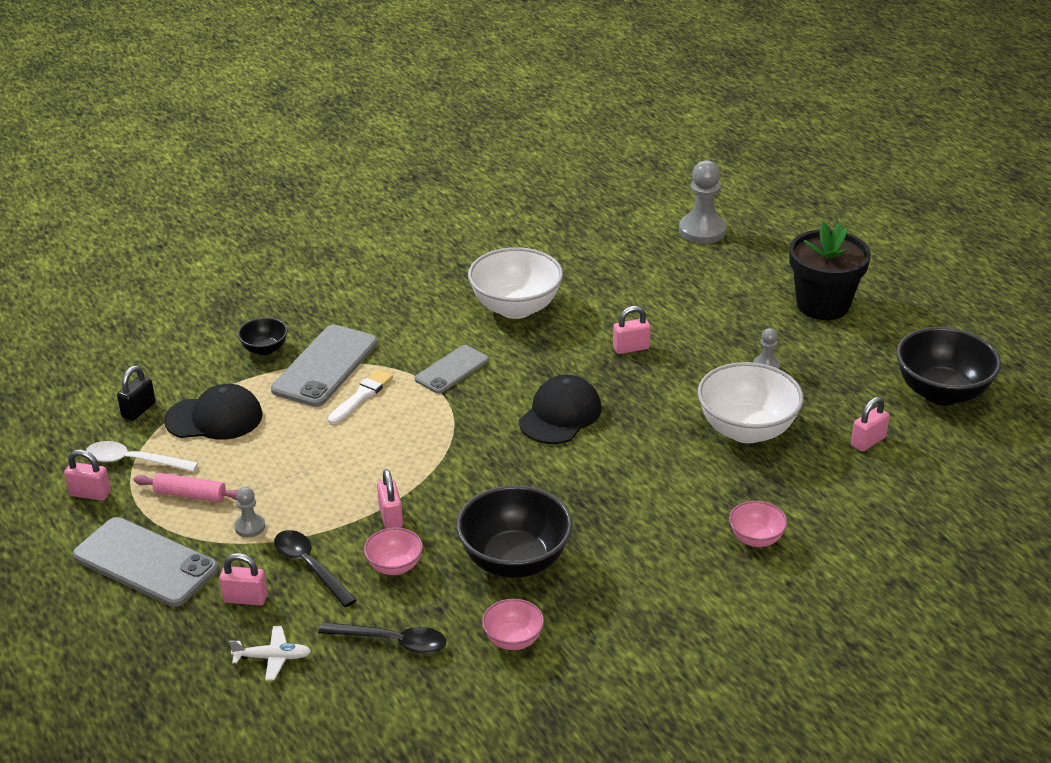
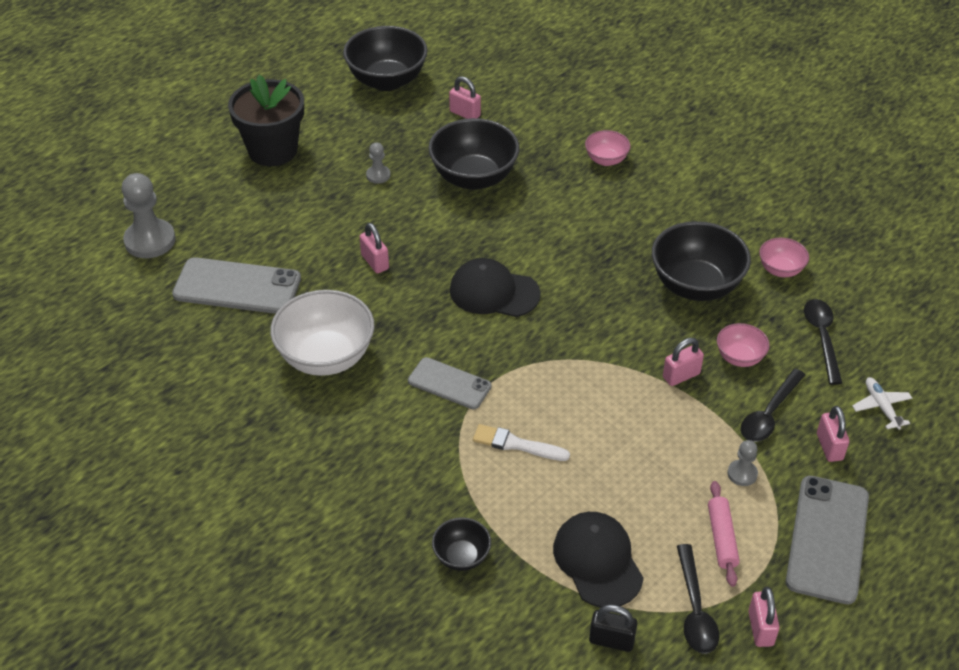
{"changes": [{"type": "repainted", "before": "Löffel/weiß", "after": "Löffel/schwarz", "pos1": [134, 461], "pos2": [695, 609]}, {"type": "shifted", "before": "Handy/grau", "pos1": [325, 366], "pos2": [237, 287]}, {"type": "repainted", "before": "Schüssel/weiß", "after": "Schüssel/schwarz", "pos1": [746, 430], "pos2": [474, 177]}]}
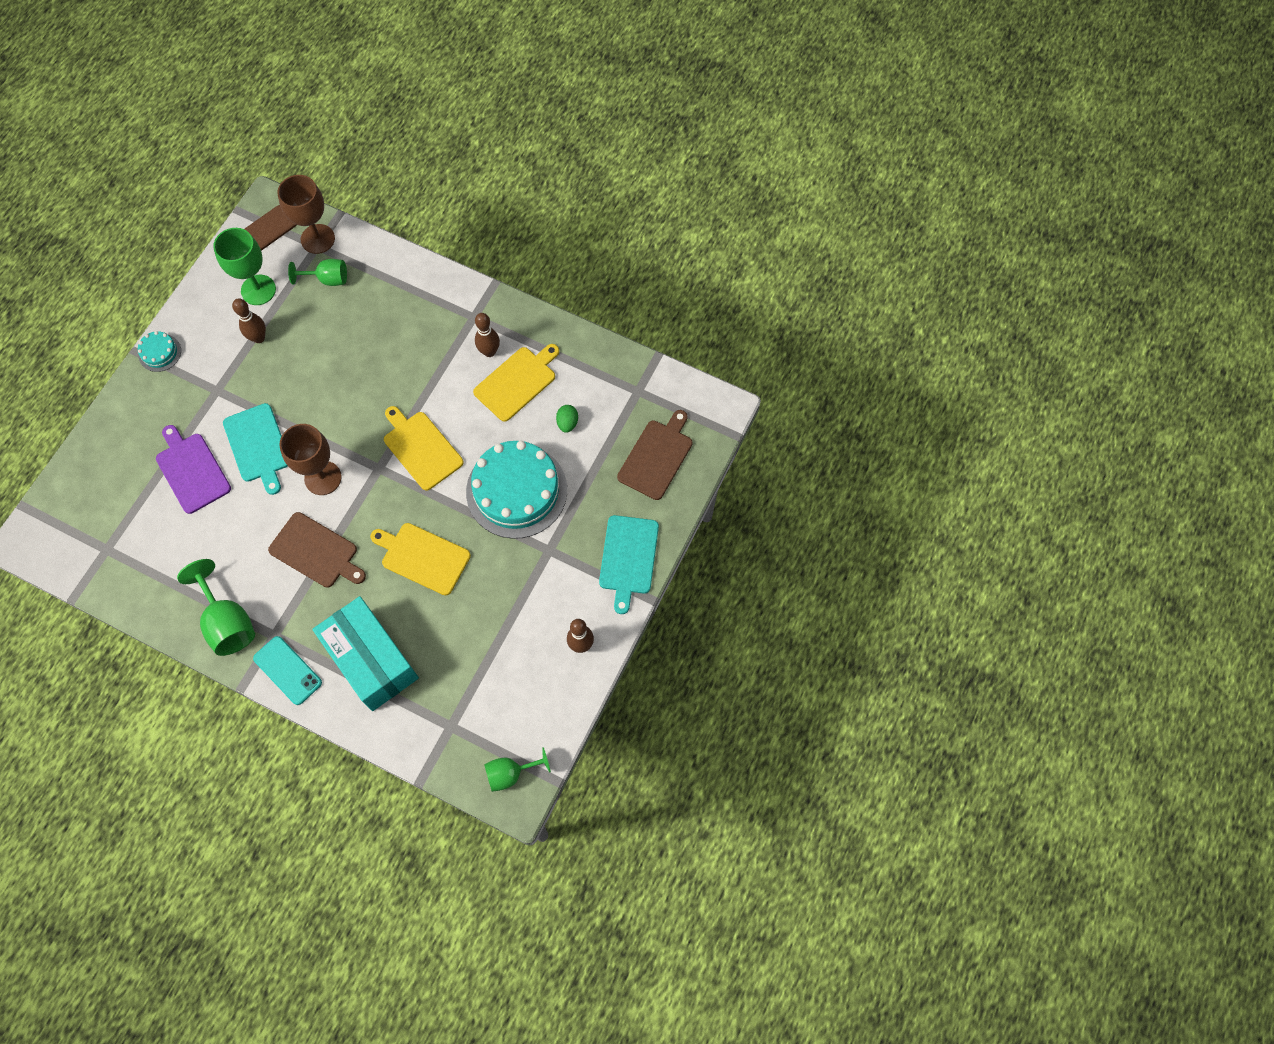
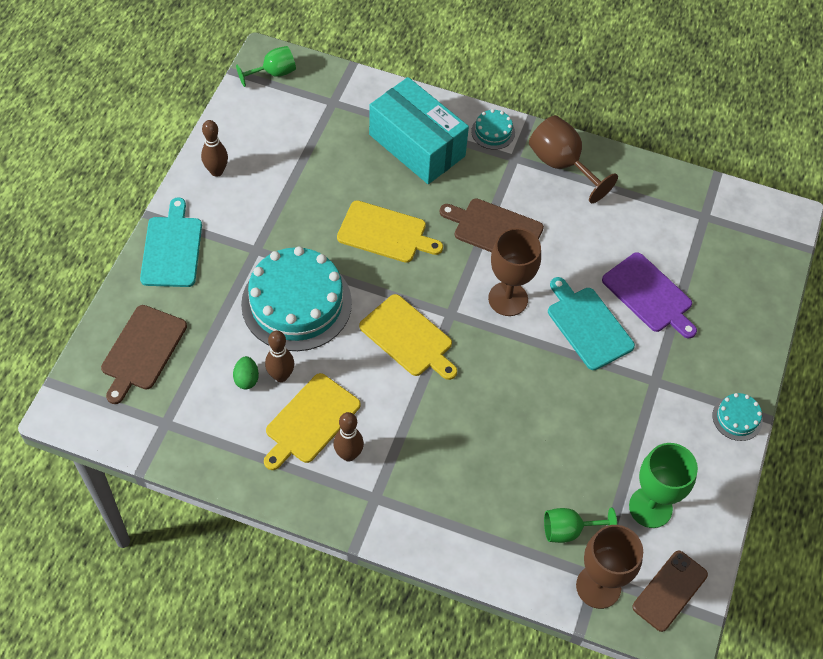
{"changes": [{"type": "repainted", "before": "Kelch/grün", "after": "Kelch/braun", "pos1": [227, 622], "pos2": [562, 165]}, {"type": "shifted", "before": "Bowlingkegel/braun", "pos1": [259, 338], "pos2": [281, 376]}, {"type": "swapped", "before": "Handy/türkis", "after": "Kuchen/türkis", "pos1": [287, 670], "pos2": [493, 132]}]}
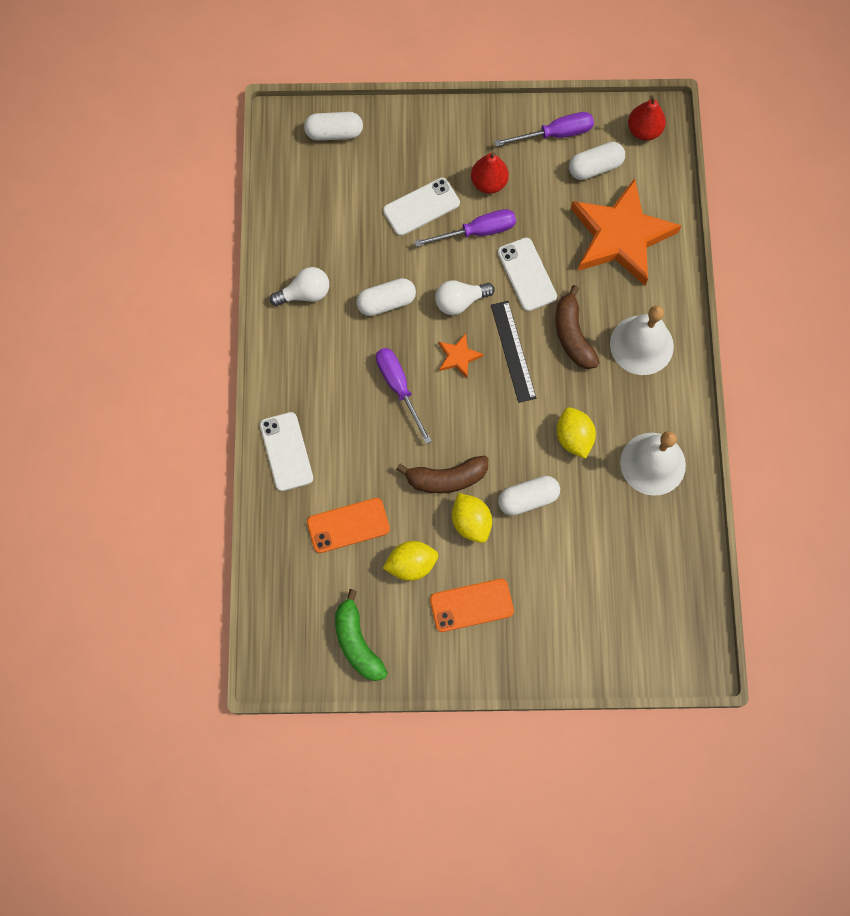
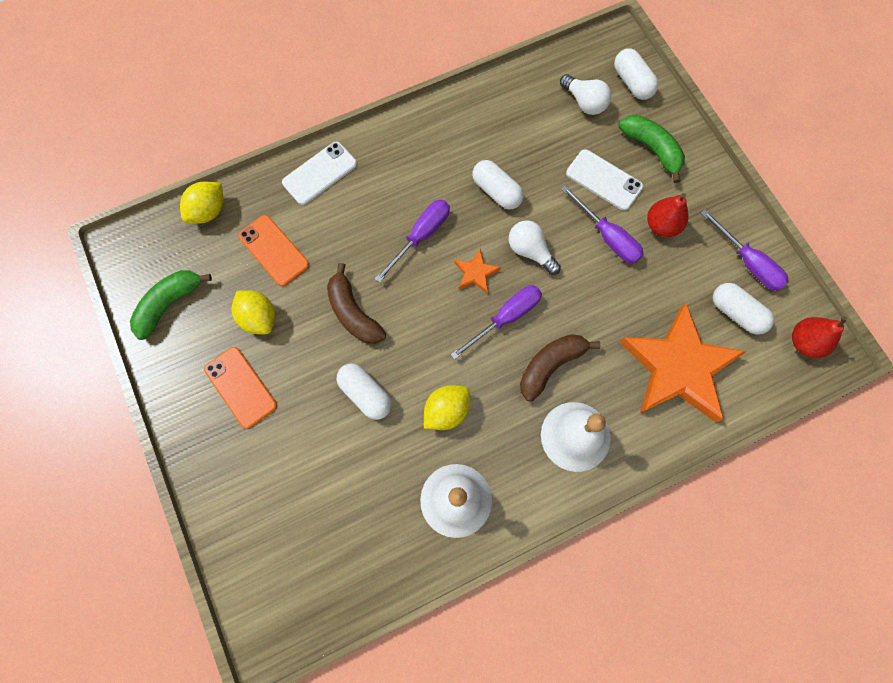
{"changes": [{"type": "shifted", "before": "Glühbirne/weiß", "pos1": [305, 293], "pos2": [584, 102]}, {"type": "shifted", "before": "Zitrone/gelb", "pos1": [471, 522], "pos2": [209, 211]}, {"type": "swapped", "before": "Lineal/schwarz", "after": "Schraubenzieher/lila", "pos1": [513, 351], "pos2": [506, 318]}, {"type": "gone", "before": "Handy/weiß", "pos1": [527, 274]}, {"type": "new", "after": "Banane/grün", "pos2": [651, 149]}]}
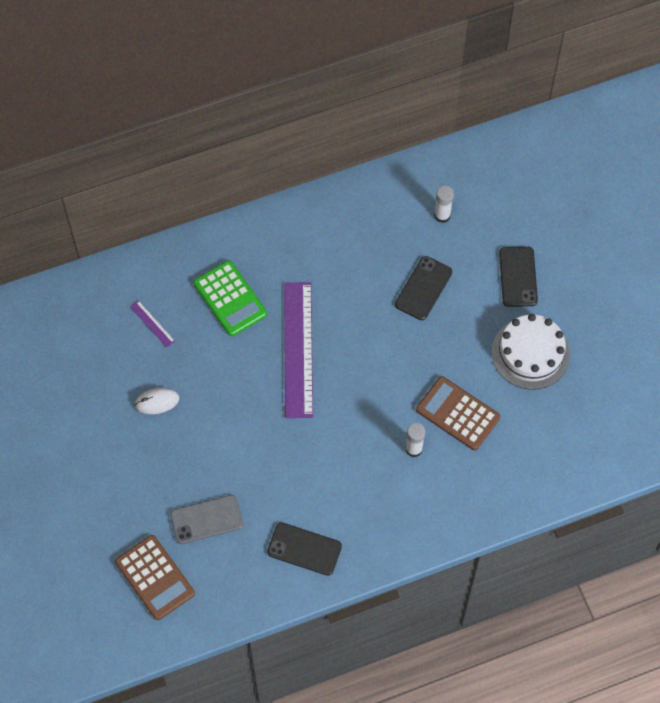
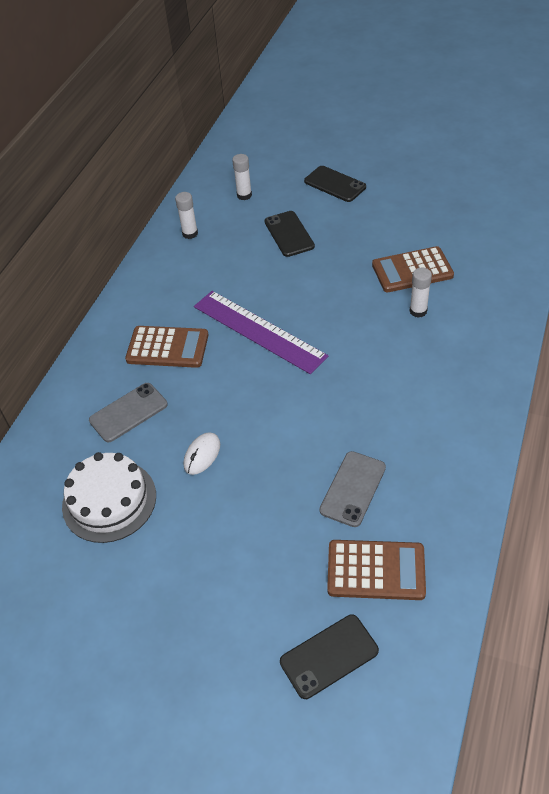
{"changes": [{"type": "swapped", "before": "Lineal/lila", "after": "Handy/grau", "pos1": [152, 324], "pos2": [128, 412]}, {"type": "repainted", "before": "Taschenrechner/grün", "after": "Taschenrechner/braun", "pos1": [230, 299], "pos2": [167, 347]}, {"type": "shifted", "before": "Handy/schwarz", "pos1": [304, 549], "pos2": [329, 656]}, {"type": "shifted", "before": "Kuchen/weiß", "pos1": [530, 353], "pos2": [109, 500]}, {"type": "new", "after": "Klebestift/weiß", "pos2": [190, 233]}]}
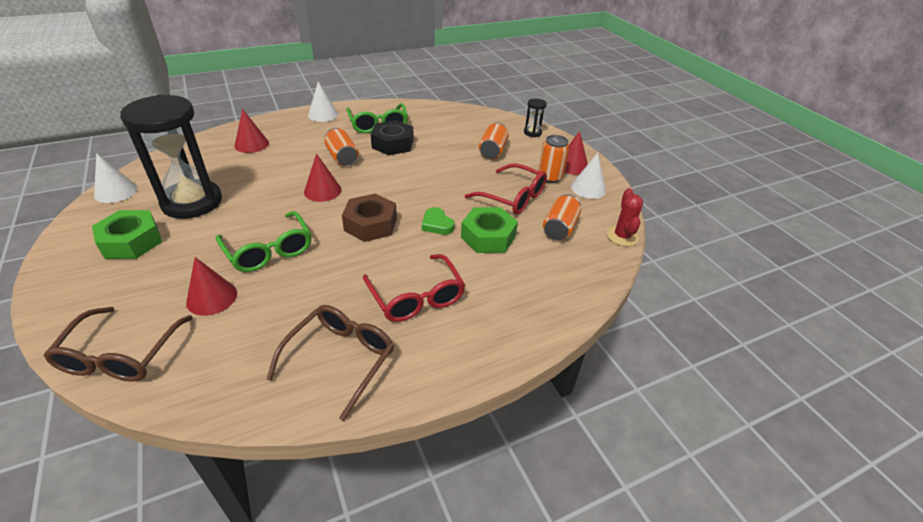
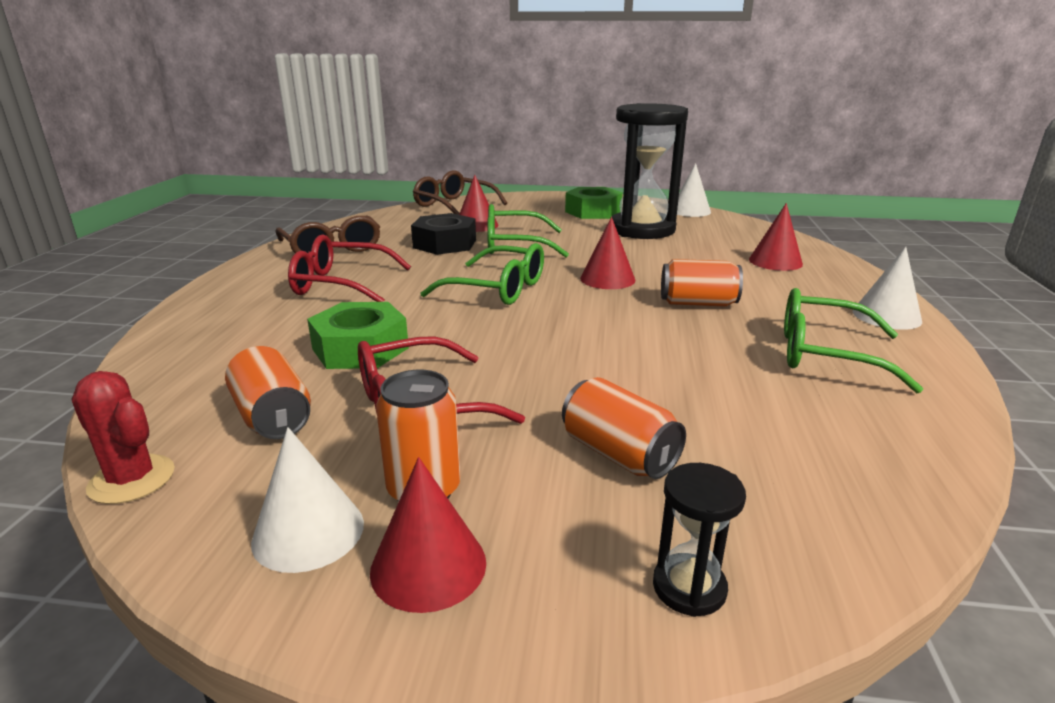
{"changes": [{"type": "swapped", "before": "Sechskantmutter/braun", "after": "Brille/grün", "pos1": [370, 224], "pos2": [497, 289]}, {"type": "shifted", "before": "Sechskantmutter/schwarz", "pos1": [392, 144], "pos2": [445, 244]}, {"type": "gone", "before": "Herz/grün", "pos1": [437, 224]}]}
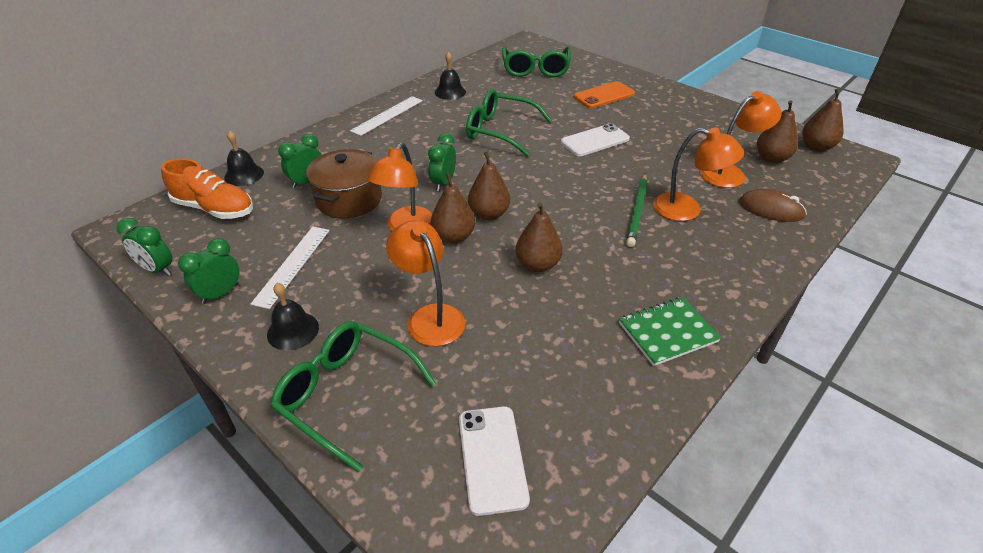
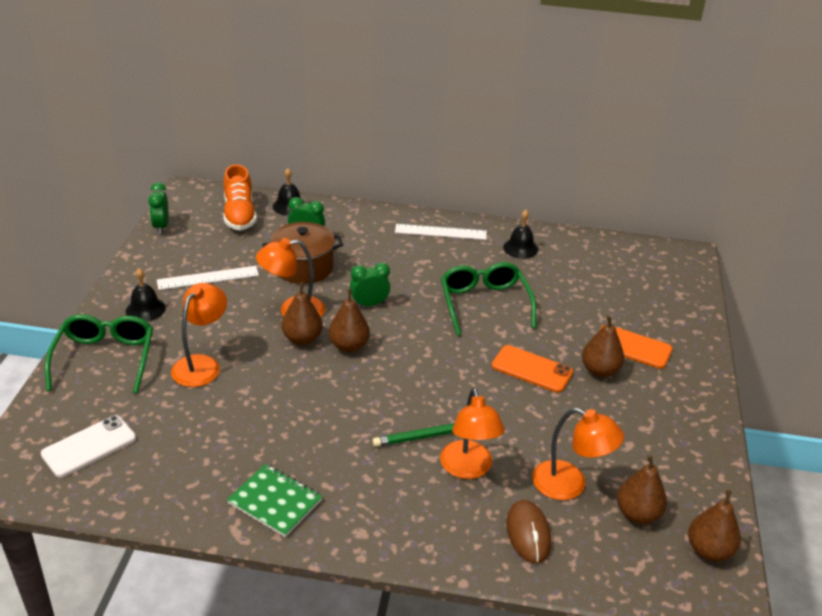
{"changes": [{"type": "gone", "before": "Wecker/grün", "pos1": [220, 293]}, {"type": "gone", "before": "Brille/grün", "pos1": [535, 69]}, {"type": "shifted", "before": "Birne/braun", "pos1": [537, 265], "pos2": [600, 370]}, {"type": "repainted", "before": "Handy/weiß", "after": "Handy/orange", "pos1": [595, 141], "pos2": [532, 369]}]}
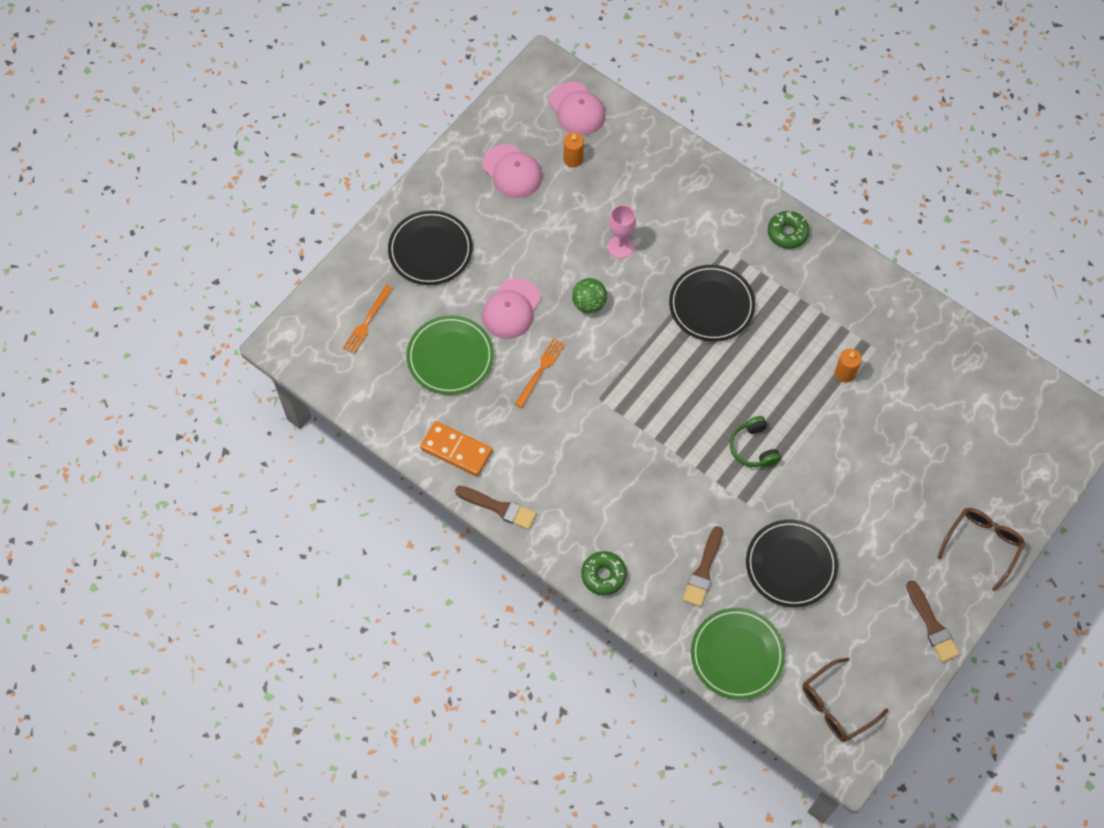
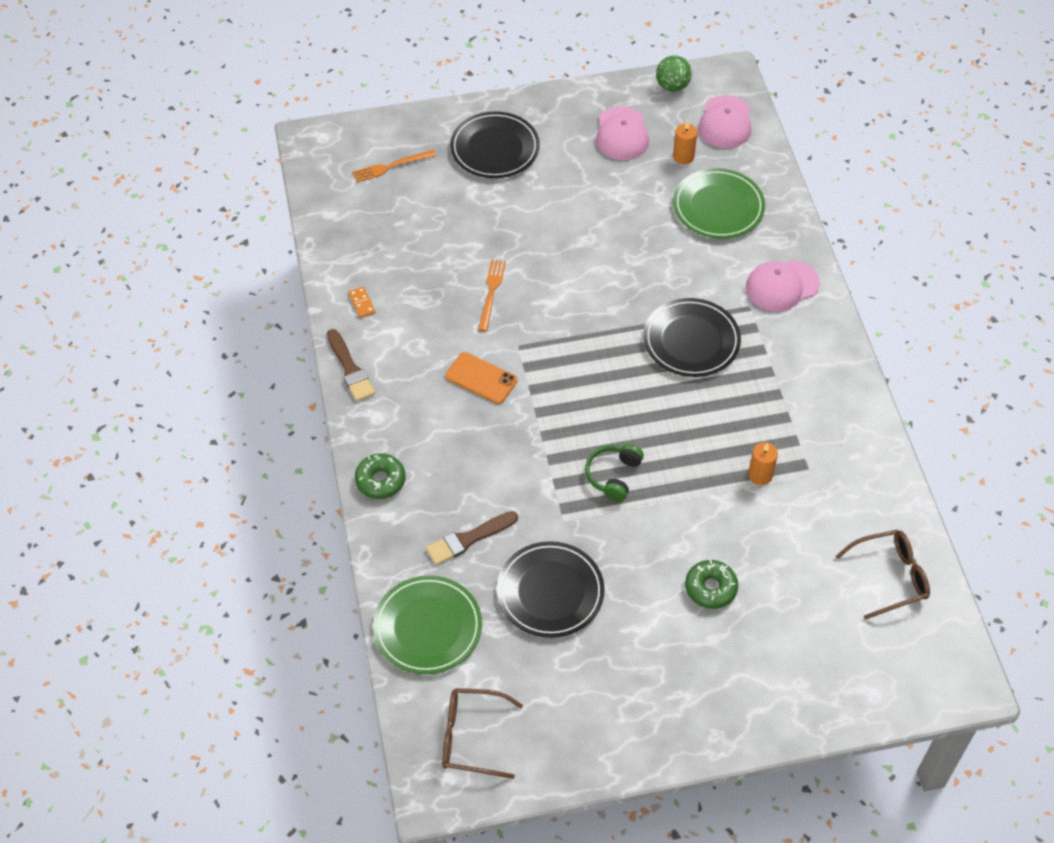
{"changes": [{"type": "shifted", "before": "Teller/grün", "pos1": [450, 357], "pos2": [718, 207]}, {"type": "scaled", "before": "Dominostein/orange", "pos1": [456, 450], "pos2": [361, 303], "scale": 0.49}, {"type": "shifted", "before": "Kappe/rosa", "pos1": [511, 309], "pos2": [782, 286]}, {"type": "rotated", "before": "Gabel/orange", "pos1": [540, 371], "pos2": [491, 292], "turn": -60}, {"type": "shifted", "before": "Ball/grün", "pos1": [589, 304], "pos2": [672, 86]}, {"type": "gone", "before": "Kelch/rosa", "pos1": [620, 247]}, {"type": "shifted", "before": "Donut/grün", "pos1": [787, 233], "pos2": [710, 588]}, {"type": "gone", "before": "Pinsel/braun", "pos1": [932, 625]}, {"type": "shifted", "before": "Brille/braun", "pos1": [983, 544], "pos2": [890, 577]}, {"type": "new", "after": "Handy/orange", "pos2": [481, 378]}]}
